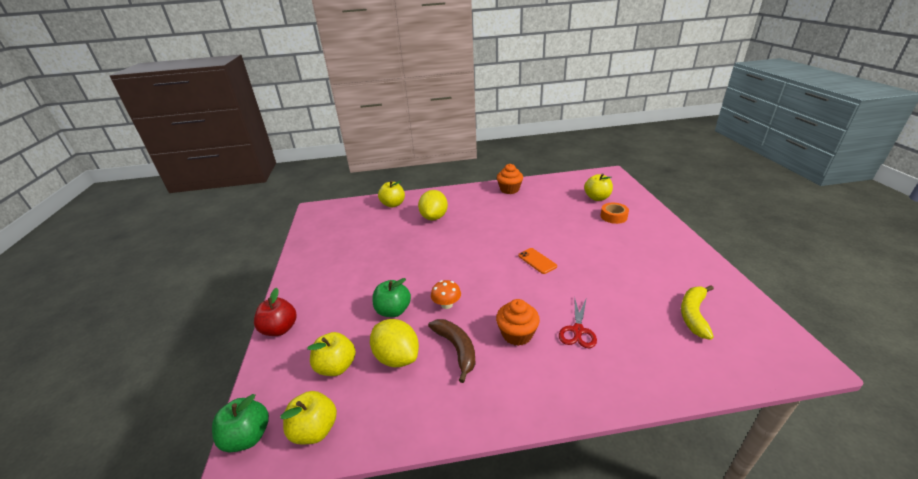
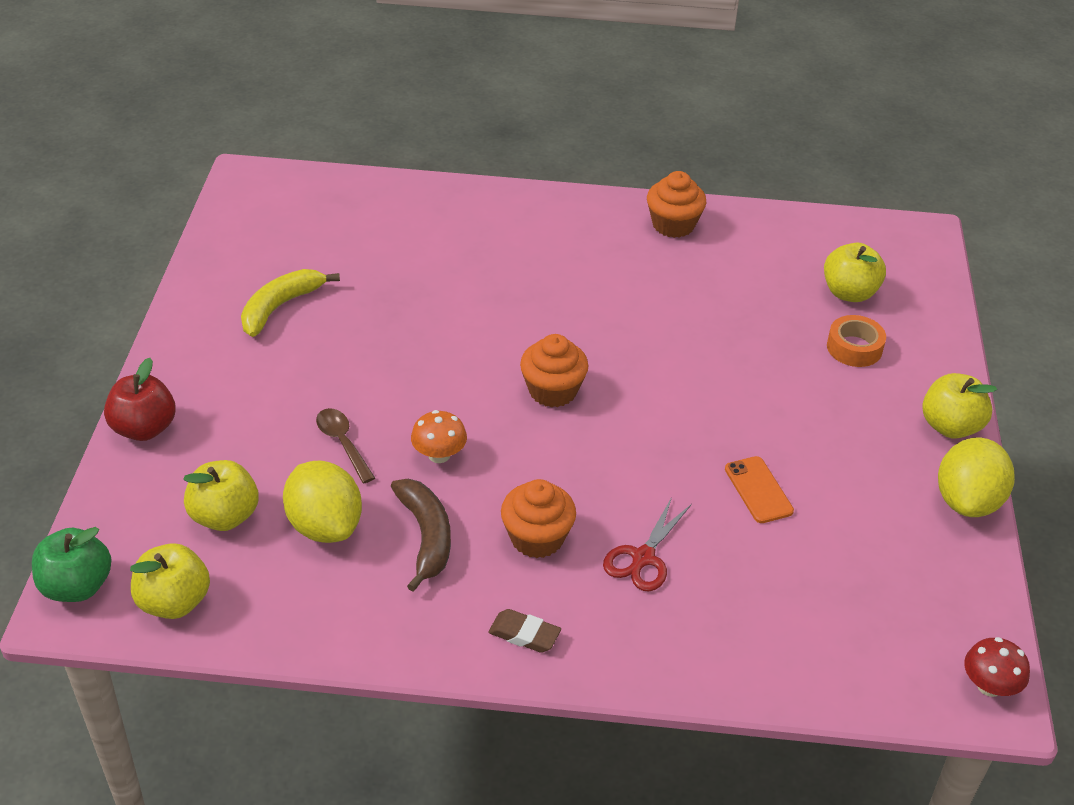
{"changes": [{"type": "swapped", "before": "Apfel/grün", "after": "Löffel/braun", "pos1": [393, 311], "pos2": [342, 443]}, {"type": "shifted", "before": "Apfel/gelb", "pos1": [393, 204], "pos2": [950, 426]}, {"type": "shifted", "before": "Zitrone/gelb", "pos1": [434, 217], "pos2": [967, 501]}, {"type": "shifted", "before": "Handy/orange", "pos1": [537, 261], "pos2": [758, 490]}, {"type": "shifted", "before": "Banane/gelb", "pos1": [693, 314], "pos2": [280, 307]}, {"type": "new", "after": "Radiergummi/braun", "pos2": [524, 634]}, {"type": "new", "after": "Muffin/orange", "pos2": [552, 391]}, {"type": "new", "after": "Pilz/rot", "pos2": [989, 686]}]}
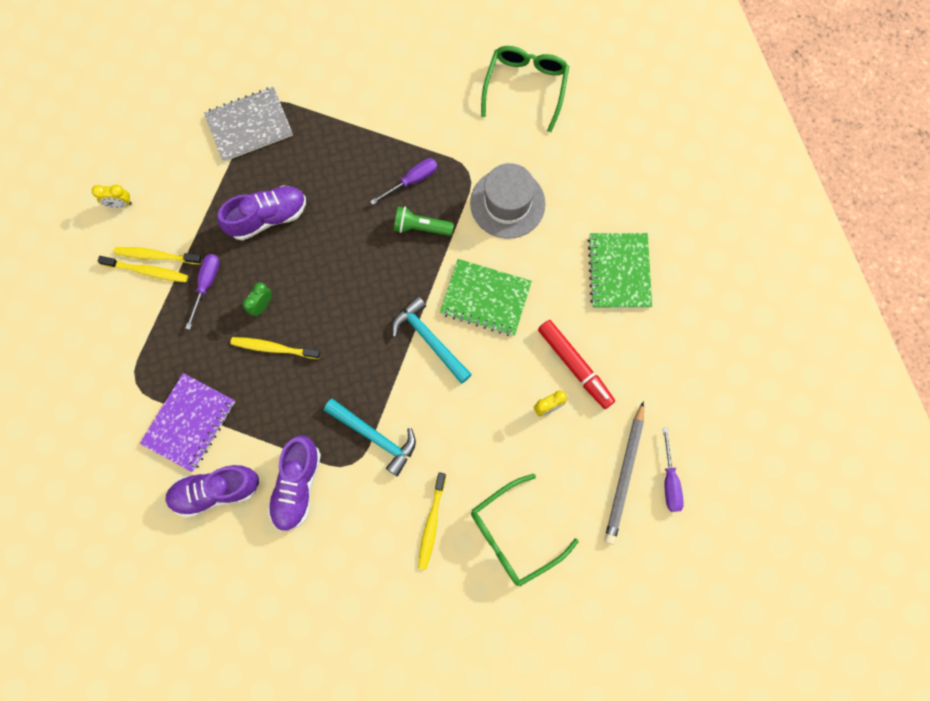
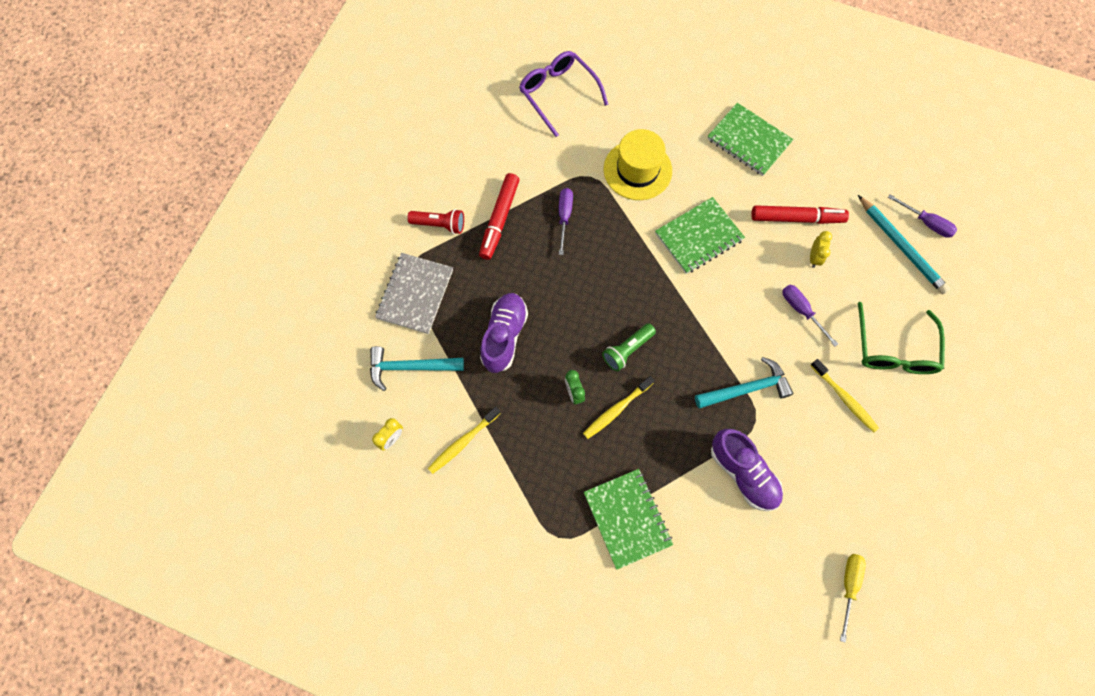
{"changes": [{"type": "gone", "before": "Zahnbürste/gelb", "pos1": [147, 271]}, {"type": "repainted", "before": "Notizbuch/lila", "after": "Notizbuch/grün", "pos1": [189, 422], "pos2": [627, 518]}, {"type": "gone", "before": "Schuh/lila", "pos1": [216, 491]}, {"type": "shifted", "before": "Schraubenzieher/lila", "pos1": [206, 285], "pos2": [801, 311]}, {"type": "shifted", "before": "Hammer/türkis", "pos1": [429, 340], "pos2": [410, 367]}, {"type": "shifted", "before": "Taschenlampe/grün", "pos1": [421, 227], "pos2": [627, 350]}, {"type": "repainted", "before": "Hut/grau", "after": "Hut/gelb", "pos1": [507, 203], "pos2": [637, 170]}, {"type": "repainted", "before": "Brille/grün", "after": "Brille/lila", "pos1": [525, 86], "pos2": [558, 94]}, {"type": "repainted", "before": "Bleistift/grau", "after": "Bleistift/türkis", "pos1": [624, 475], "pos2": [901, 247]}, {"type": "new", "after": "Taschenlampe/rot", "pos2": [439, 225]}, {"type": "new", "after": "Filzstift/rot", "pos2": [499, 220]}, {"type": "new", "after": "Schraubenzieher/gelb", "pos2": [848, 586]}]}
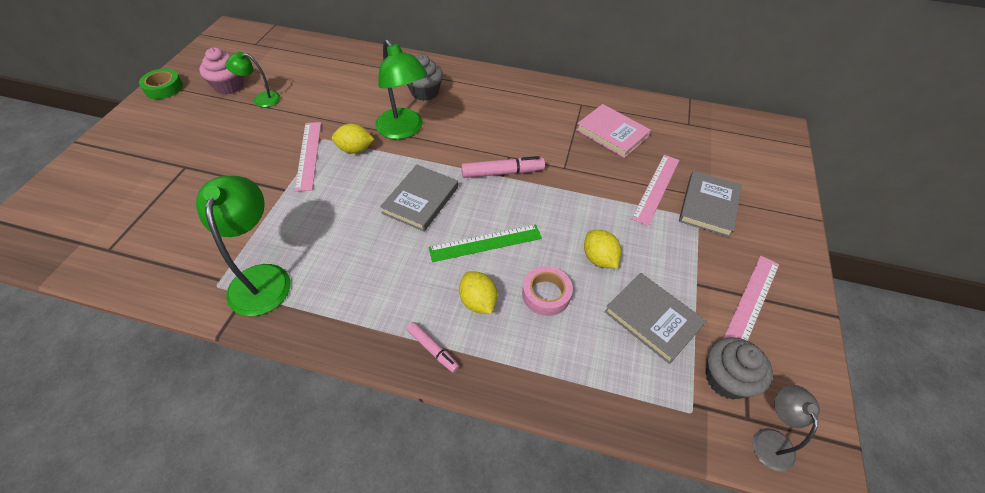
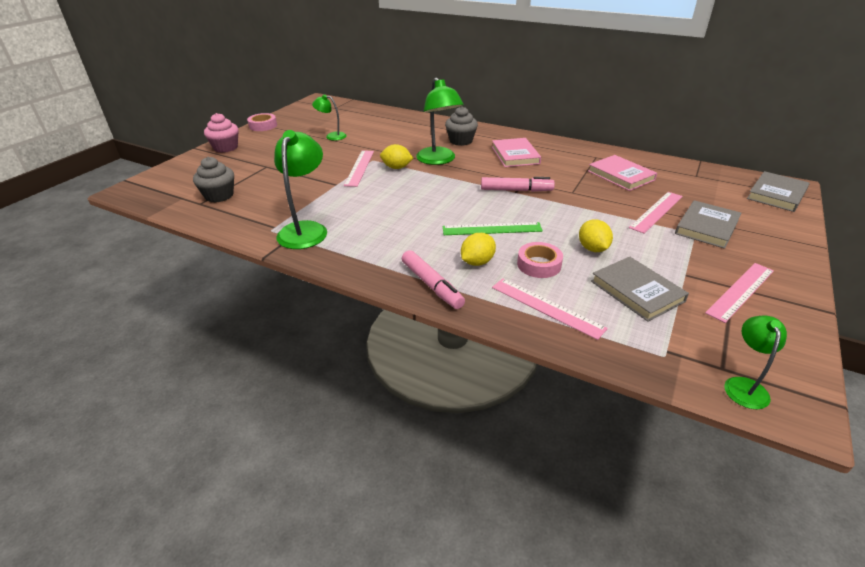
{"changes": [{"type": "repainted", "before": "Klebeband/grün", "after": "Klebeband/rosa", "pos1": [163, 88], "pos2": [263, 126]}, {"type": "shifted", "before": "Muffin/rosa", "pos1": [229, 86], "pos2": [225, 148]}, {"type": "shifted", "before": "Buch/grau", "pos1": [420, 200], "pos2": [776, 194]}, {"type": "scaled", "before": "Filzstift/rosa", "pos1": [433, 349], "pos2": [431, 285], "scale": 1.6}, {"type": "rotated", "before": "Zitrone/gelb", "pos1": [478, 301], "pos2": [477, 262], "turn": 60}, {"type": "shifted", "before": "Muffin/grau", "pos1": [726, 379], "pos2": [219, 196]}, {"type": "repainted", "before": "Lampe/grau", "after": "Lampe/grün", "pos1": [770, 439], "pos2": [744, 386]}, {"type": "new", "after": "Buch/rosa", "pos2": [515, 155]}, {"type": "new", "after": "Lineal/rosa", "pos2": [546, 307]}]}
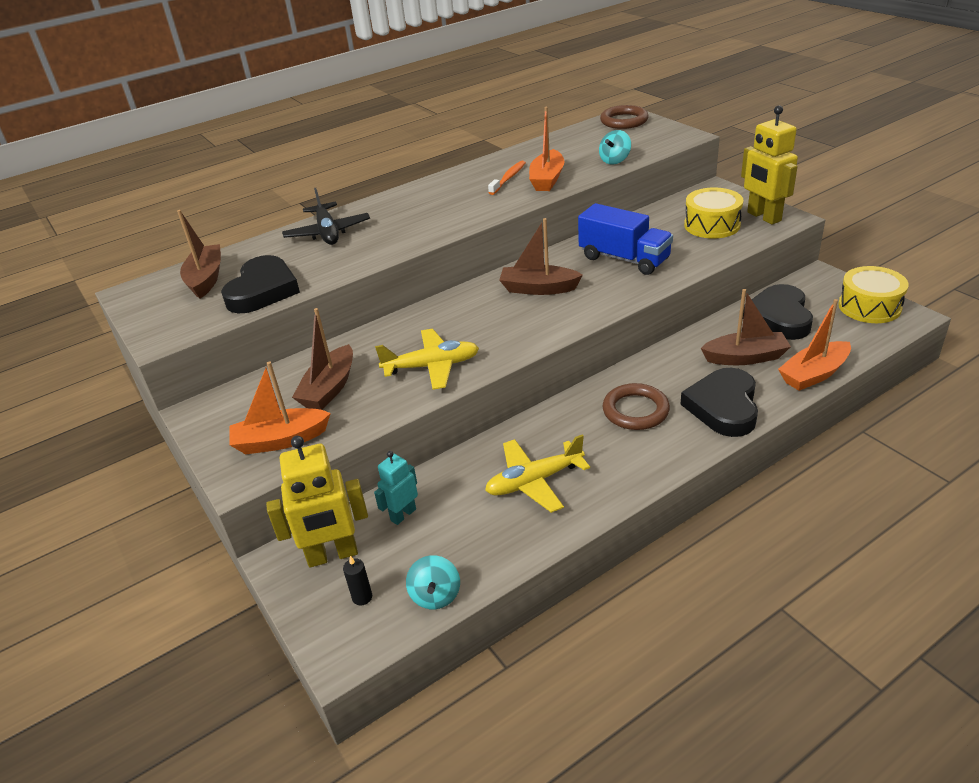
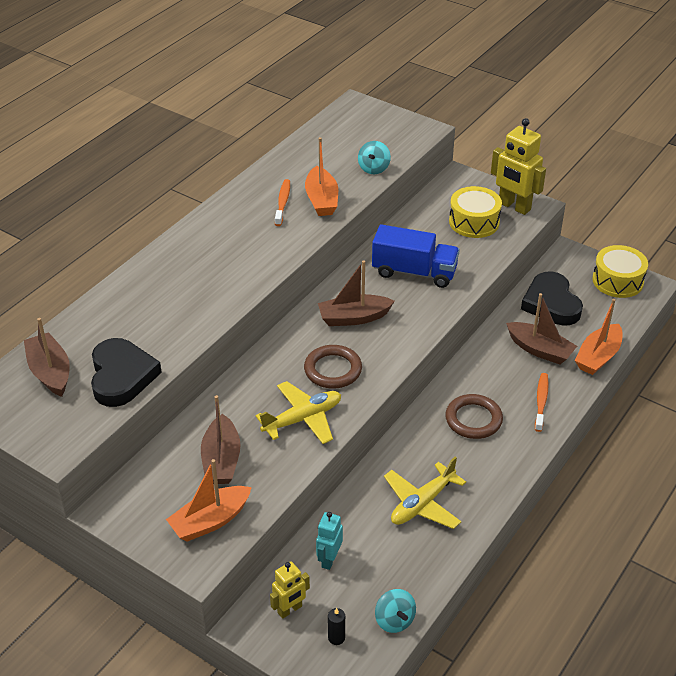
{"changes": [{"type": "scaled", "before": "Roboter/gelb", "pos1": [332, 555], "pos2": [290, 610], "scale": 0.57}, {"type": "gone", "before": "Flugzeug/schwarz", "pos1": [328, 232]}, {"type": "shifted", "before": "Ring/braun", "pos1": [624, 121], "pos2": [333, 370]}, {"type": "swapped", "before": "Herz/schwarz", "after": "Zahnbürste/orange", "pos1": [723, 407], "pos2": [541, 401]}, {"type": "rotated", "before": "Boot/braun", "pos1": [745, 357], "pos2": [539, 350], "turn": 60}]}
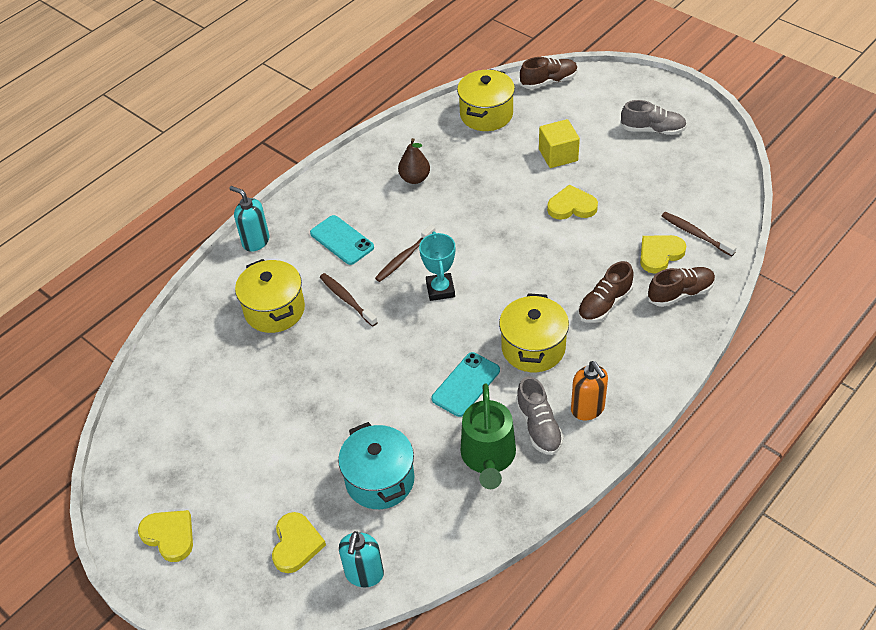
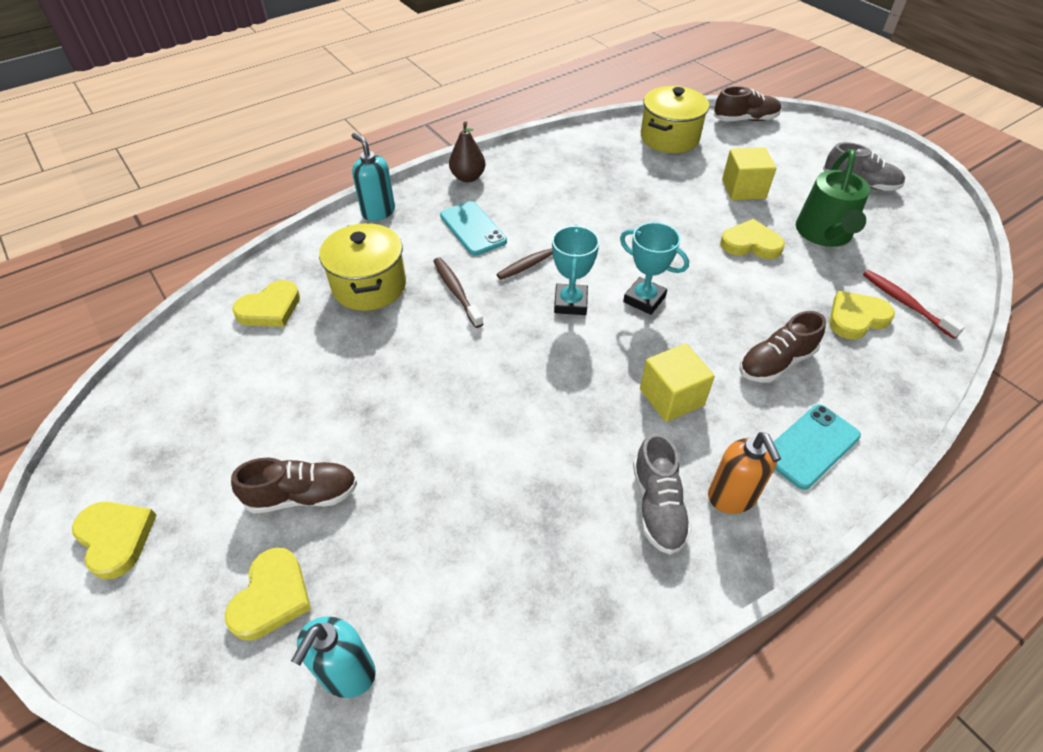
{"changes": [{"type": "gone", "before": "Kochtopf/türkis", "pos1": [380, 480]}, {"type": "shifted", "before": "Birne/braun", "pos1": [415, 178], "pos2": [468, 177]}, {"type": "shifted", "before": "Handy/türkis", "pos1": [466, 384], "pos2": [811, 446]}, {"type": "shifted", "before": "Gießkanne/grün", "pos1": [488, 457], "pos2": [824, 234]}, {"type": "swapped", "before": "Kochtopf/gelb", "after": "Kubus/gelb", "pos1": [533, 348], "pos2": [671, 397]}, {"type": "shifted", "before": "Schuh/braun", "pos1": [680, 293], "pos2": [302, 495]}, {"type": "repainted", "before": "Zahnbürste/braun", "after": "Zahnbürste/rot", "pos1": [695, 234], "pos2": [905, 303]}, {"type": "new", "after": "Herz/gelb", "pos2": [270, 308]}, {"type": "new", "after": "Pokal/türkis", "pos2": [644, 299]}]}
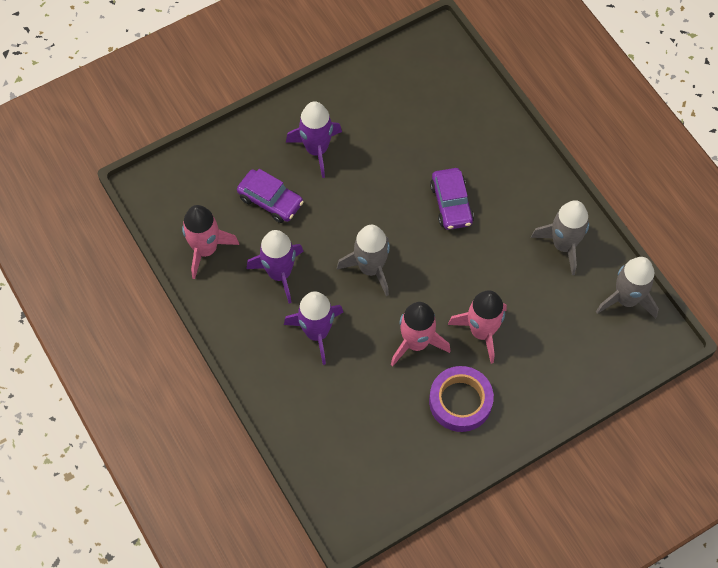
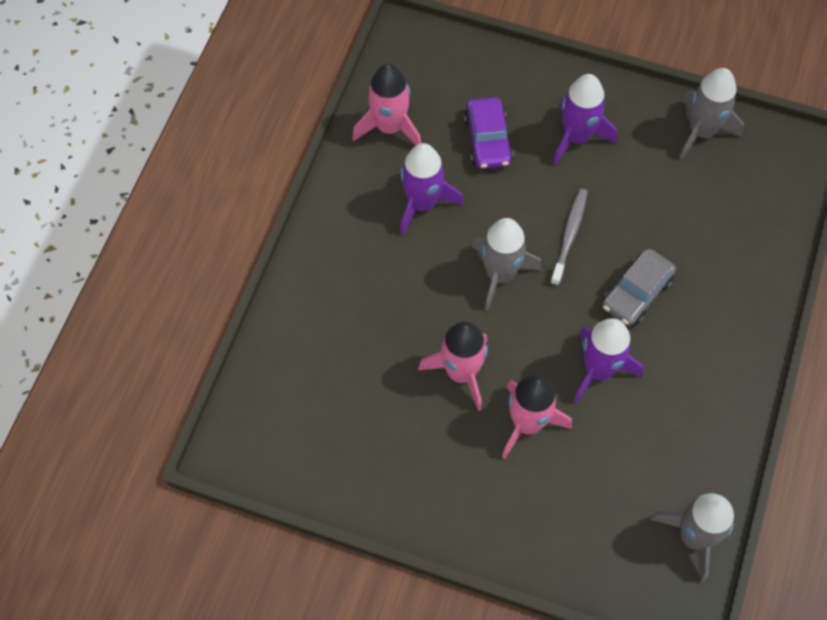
{"changes": [{"type": "shifted", "before": "Rakete/lila", "pos1": [317, 332], "pos2": [599, 370]}, {"type": "gone", "before": "Klebeband/lila", "pos1": [460, 401]}, {"type": "repainted", "before": "Auto/lila", "after": "Auto/grau", "pos1": [451, 204], "pos2": [636, 293]}, {"type": "shifted", "before": "Rakete/grau", "pos1": [563, 245], "pos2": [702, 131]}, {"type": "new", "after": "Zahnbürste/grau", "pos2": [569, 235]}]}
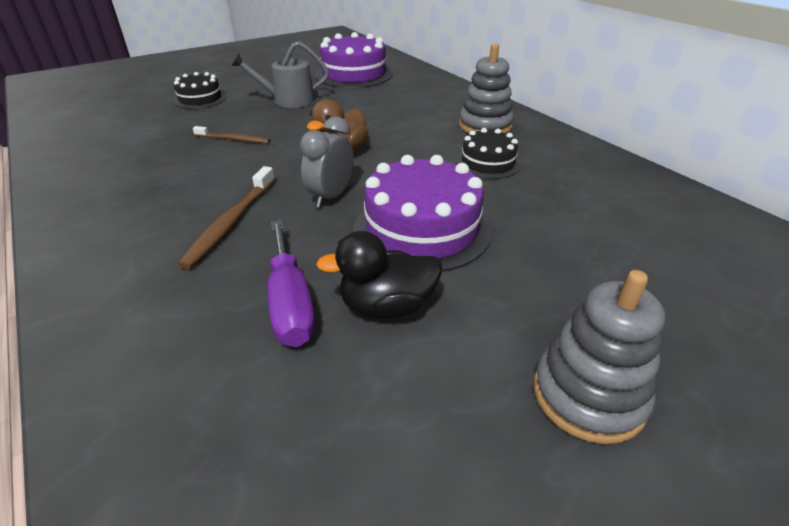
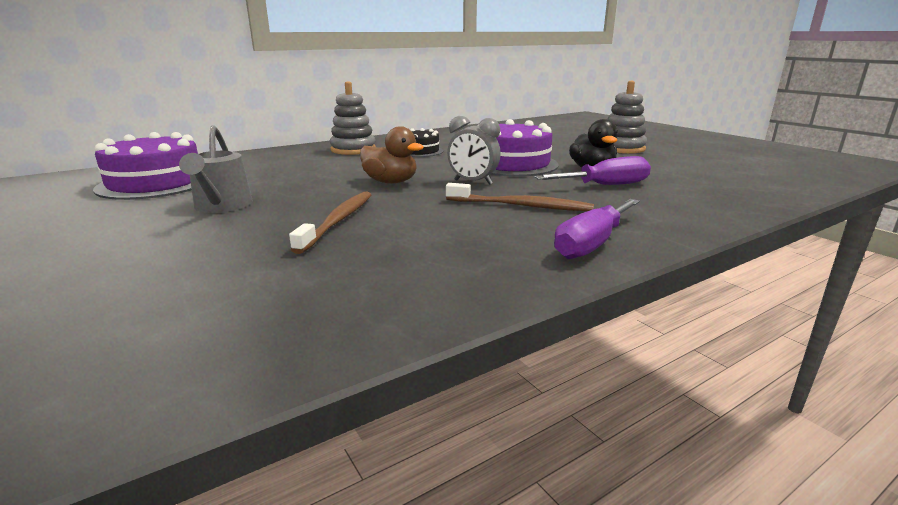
{"changes": [{"type": "gone", "before": "Kuchen/schwarz", "pos1": [200, 99]}, {"type": "scaled", "before": "Zahnbürste/braun", "pos1": [234, 139], "pos2": [339, 221], "scale": 1.55}, {"type": "new", "after": "Schraubenzieher/lila", "pos2": [592, 244]}]}
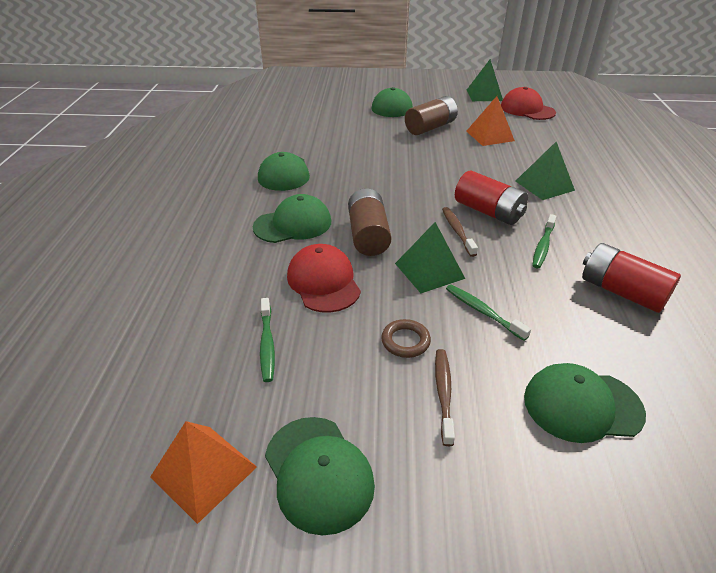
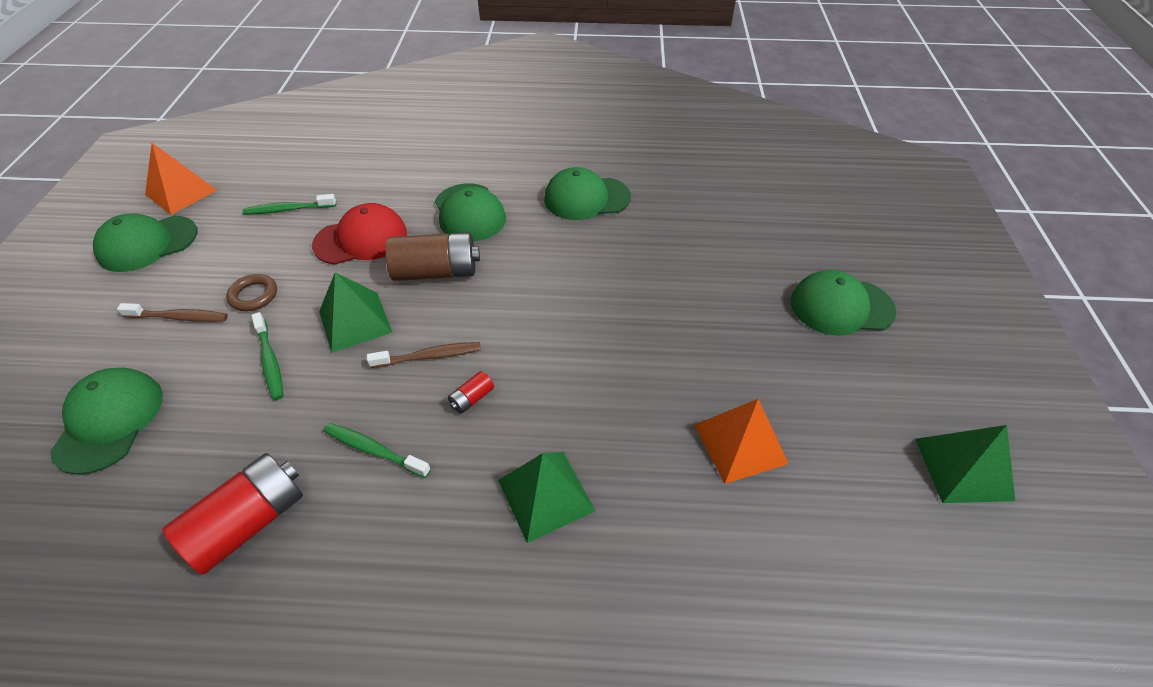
{"changes": [{"type": "gone", "before": "Batterie/braun", "pos1": [430, 127]}, {"type": "rotated", "before": "Zahnbürste/grün", "pos1": [483, 312], "pos2": [270, 361], "turn": 105}, {"type": "scaled", "before": "Batterie/rot", "pos1": [488, 212], "pos2": [472, 398], "scale": 0.44}, {"type": "gone", "before": "Kappe/rot", "pos1": [527, 109]}]}
